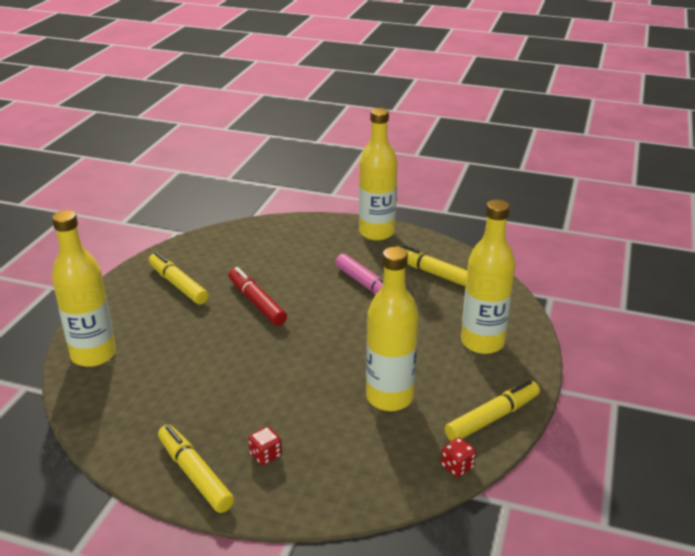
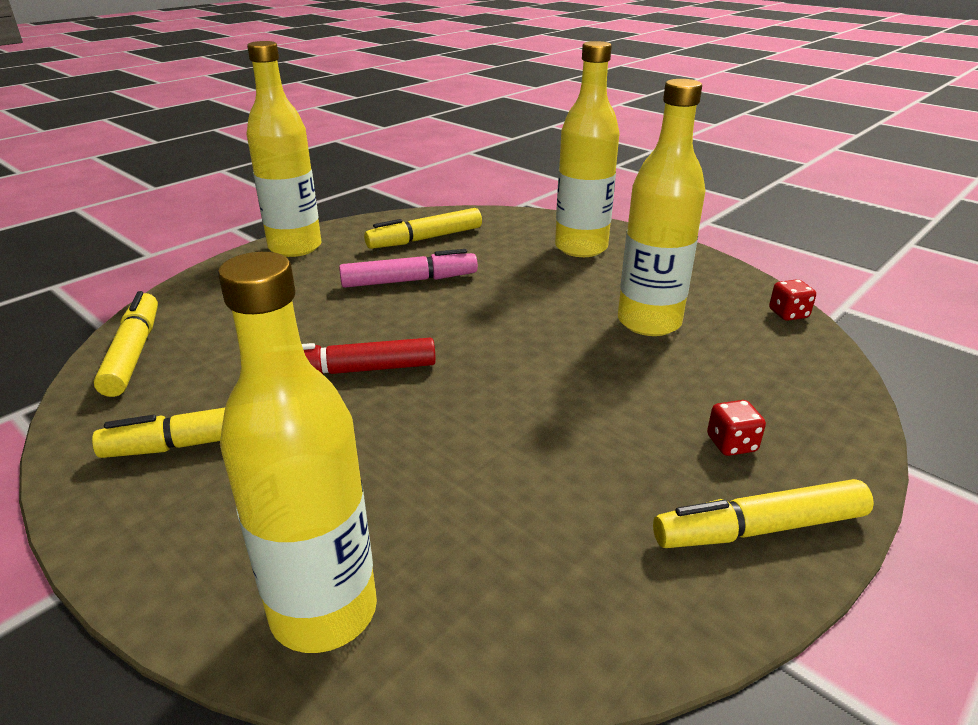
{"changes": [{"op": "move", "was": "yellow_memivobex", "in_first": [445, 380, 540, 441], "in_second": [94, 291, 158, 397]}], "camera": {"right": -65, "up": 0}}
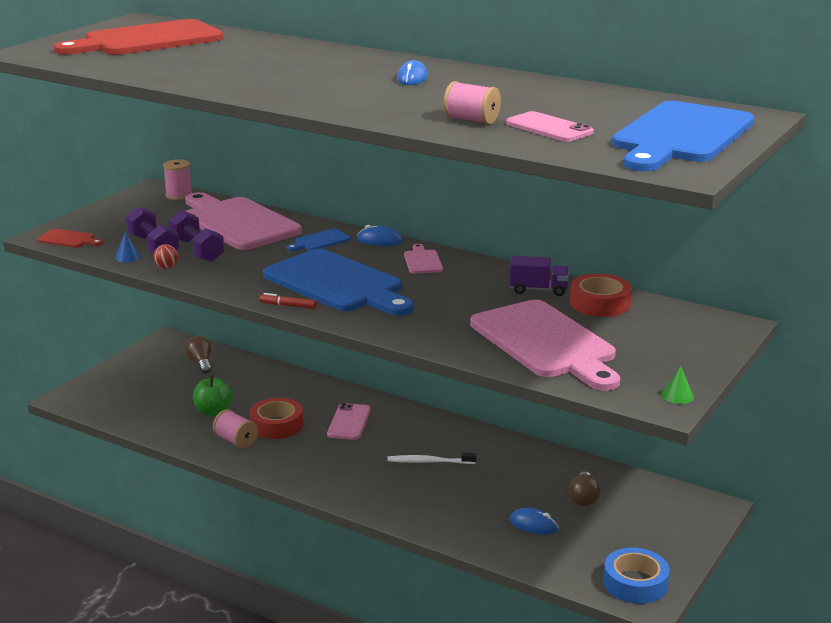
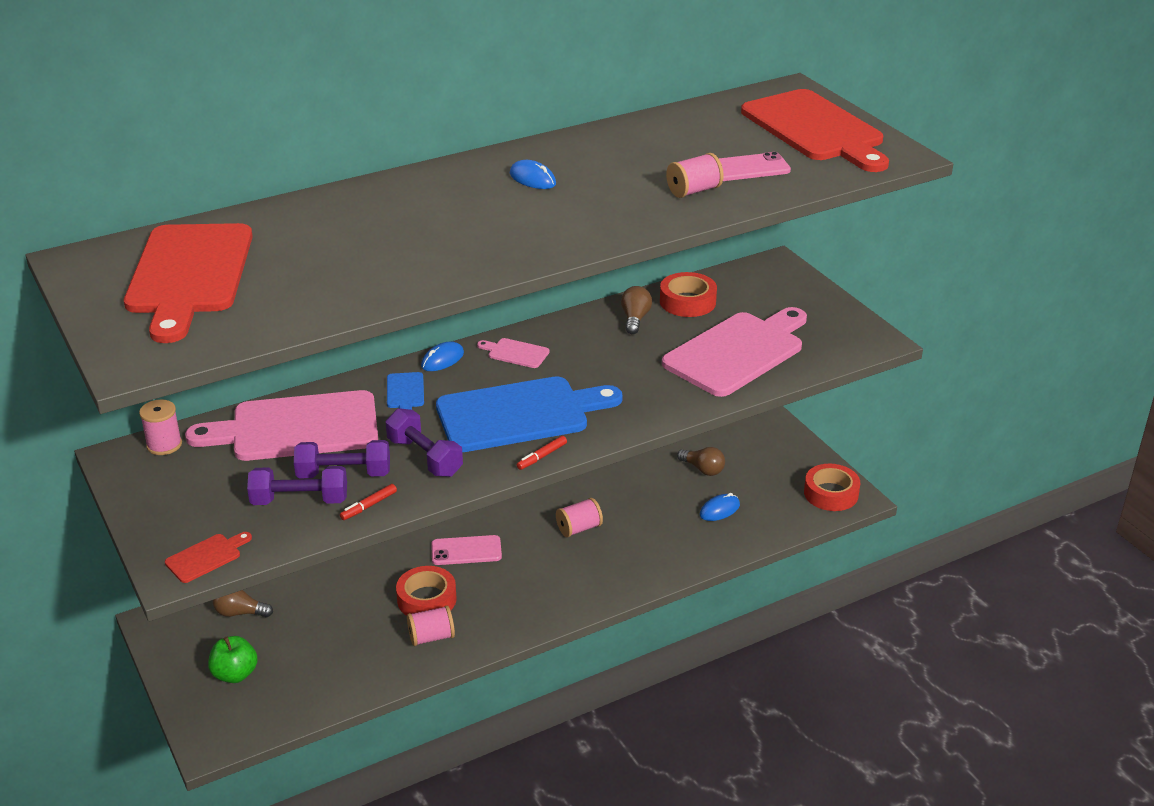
{"changes": [{"op": "delete", "was": "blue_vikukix", "in_first": [115, 232, 141, 262]}, {"op": "delete", "was": "green_vikukix", "in_first": [662, 366, 694, 404]}, {"op": "insert", "now": "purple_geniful", "in_second": [386, 408, 463, 477]}, {"op": "move", "was": "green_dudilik", "in_first": [193, 375, 233, 416], "in_second": [208, 636, 257, 683]}, {"op": "replace", "was": "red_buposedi", "now": "red_memivobex", "in_first": [153, 244, 178, 269], "in_second": [340, 484, 397, 520]}, {"op": "replace", "was": "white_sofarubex", "now": "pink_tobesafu", "in_first": [387, 453, 476, 464], "in_second": [556, 498, 603, 537]}, {"op": "replace", "was": "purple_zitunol", "now": "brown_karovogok", "in_first": [510, 256, 569, 296], "in_second": [621, 286, 652, 334]}, {"op": "recolor", "was": "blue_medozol", "now": "red_medozol", "in_first": [603, 548, 670, 604], "in_second": [804, 464, 860, 511]}, {"op": "recolor", "was": "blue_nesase", "now": "red_nesase", "in_first": [612, 101, 754, 171], "in_second": [741, 89, 889, 172]}, {"op": "rotate", "was": "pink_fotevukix", "in_first": [327, 403, 371, 440], "in_second": [431, 535, 502, 565], "clockwise": -45}, {"op": "rotate", "was": "pink_nesase", "in_first": [470, 300, 620, 391], "in_second": [662, 307, 807, 397], "clockwise": -45}], "camera": {"right": -60, "up": 10}}
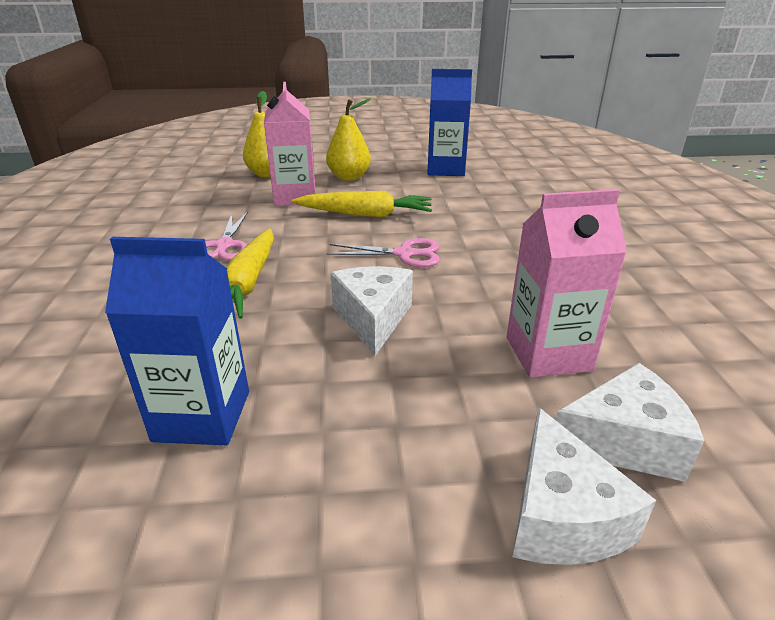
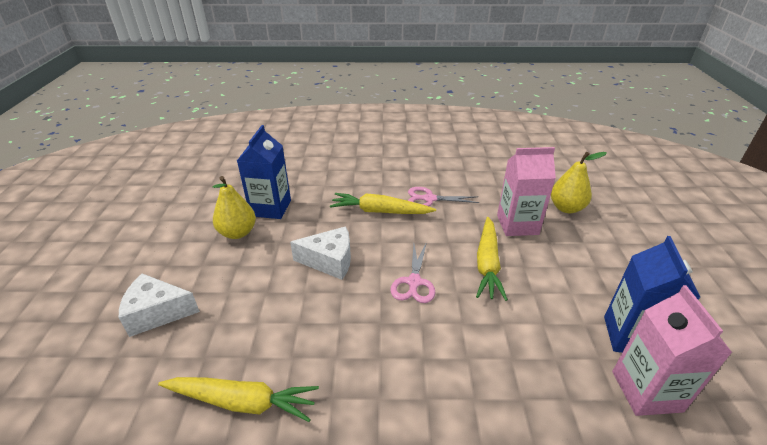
{"changes": [{"op": "delete", "was": "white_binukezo", "in_first": [556, 363, 704, 482]}, {"op": "insert", "now": "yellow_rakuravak", "in_second": [158, 377, 319, 422]}, {"op": "move", "was": "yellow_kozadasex", "in_first": [326, 98, 371, 181], "in_second": [213, 176, 256, 239]}, {"op": "move", "was": "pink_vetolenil", "in_first": [506, 189, 627, 378], "in_second": [612, 285, 732, 416]}], "camera": {"right": 95, "up": 5}}
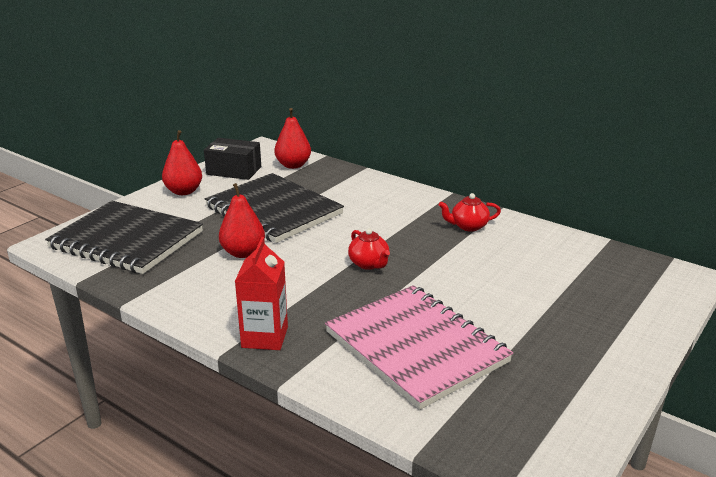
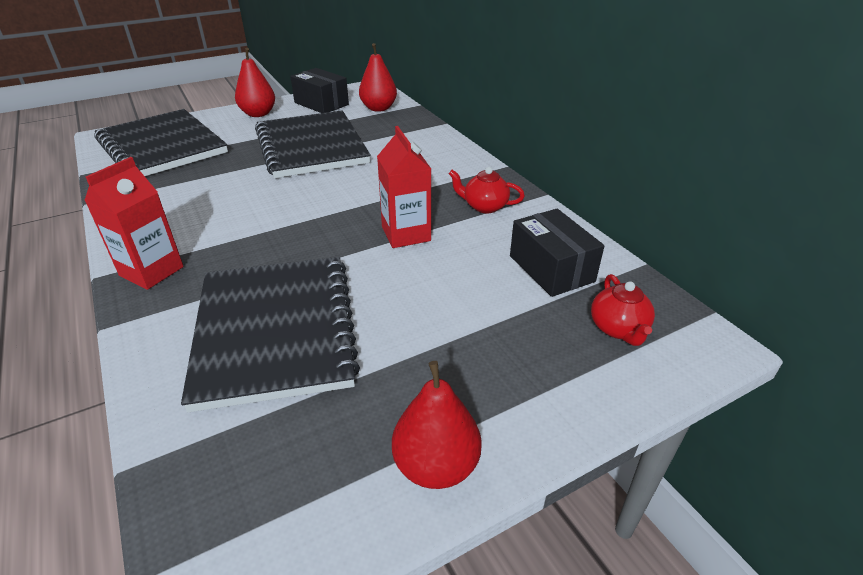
{"changes": [{"op": "insert", "now": "red_vetolenil", "in_second": [377, 126, 431, 248]}, {"op": "insert", "now": "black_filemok", "in_second": [510, 209, 604, 297]}, {"op": "move", "was": "red_kozadasex", "in_first": [219, 183, 265, 258], "in_second": [392, 361, 482, 489]}, {"op": "move", "was": "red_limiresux", "in_first": [348, 228, 390, 270], "in_second": [591, 274, 655, 346]}, {"op": "recolor", "was": "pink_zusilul", "now": "black_zusilul", "in_first": [325, 285, 513, 410], "in_second": [181, 257, 360, 412]}], "camera": {"right": 25, "up": 10}}
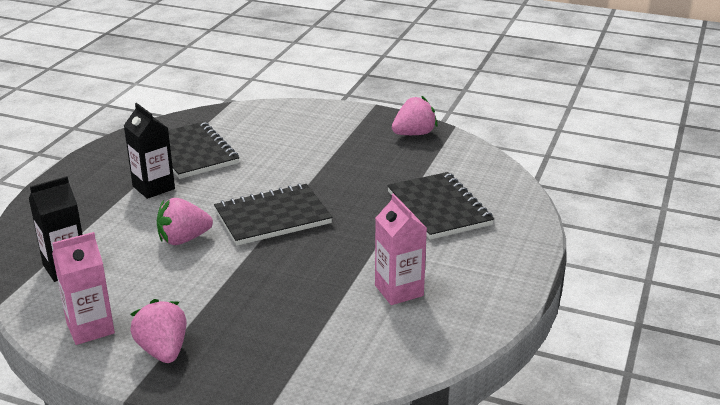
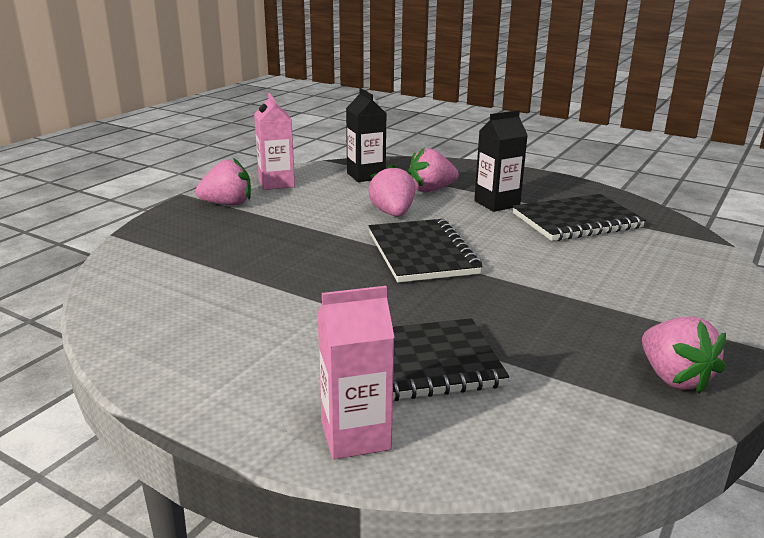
{"changes": [{"op": "insert", "now": "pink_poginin", "in_second": [408, 147, 459, 193]}, {"op": "move", "was": "pink_vetolenil", "in_first": [375, 194, 427, 305], "in_second": [318, 286, 395, 460]}], "camera": {"right": 100, "up": -5}}
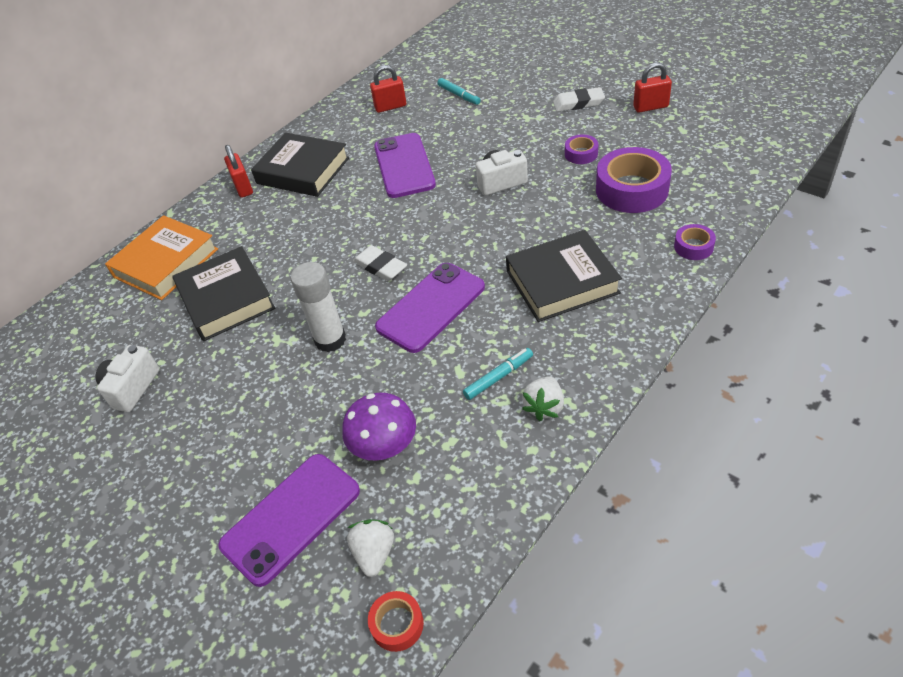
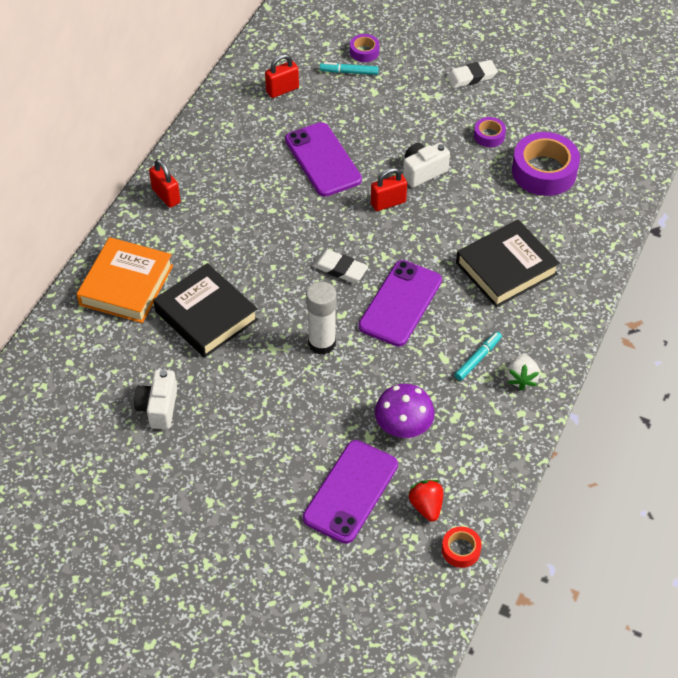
{"changes": [{"op": "delete", "was": "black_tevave", "in_first": [251, 133, 349, 197]}, {"op": "move", "was": "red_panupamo", "in_first": [633, 63, 672, 113], "in_second": [371, 167, 407, 211]}, {"op": "move", "was": "purple_medozol", "in_first": [674, 224, 716, 260], "in_second": [350, 34, 380, 62]}, {"op": "recolor", "was": "white_poginin", "now": "red_poginin", "in_first": [347, 519, 394, 577], "in_second": [408, 480, 443, 522]}, {"op": "rotate", "was": "turquoise_memivobex", "in_first": [437, 78, 481, 105], "in_second": [320, 62, 379, 75], "clockwise": 150}], "camera": {"right": -20, "up": 5}}
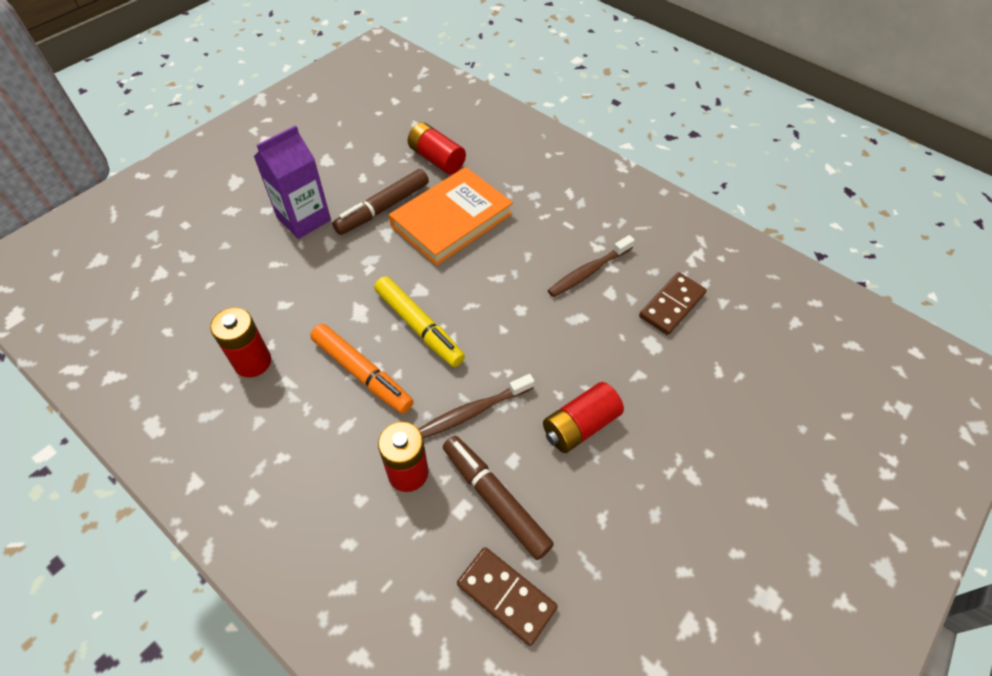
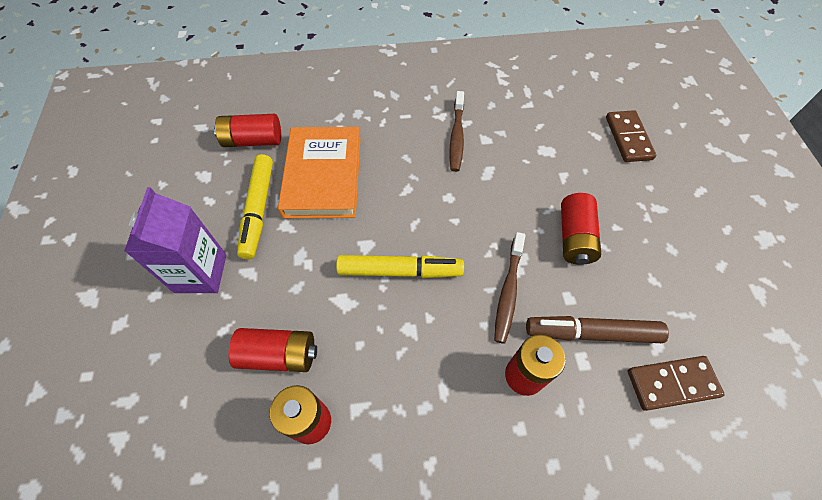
{"changes": [{"op": "delete", "was": "orange_memivobex", "in_first": [310, 324, 414, 414]}, {"op": "insert", "now": "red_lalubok", "in_second": [228, 328, 317, 372]}, {"op": "move", "was": "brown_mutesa", "in_first": [639, 272, 707, 335], "in_second": [606, 110, 656, 162]}, {"op": "recolor", "was": "brown_memivobex", "now": "yellow_memivobex", "in_first": [332, 169, 429, 235], "in_second": [237, 154, 273, 259]}], "camera": {"right": -45, "up": 5}}
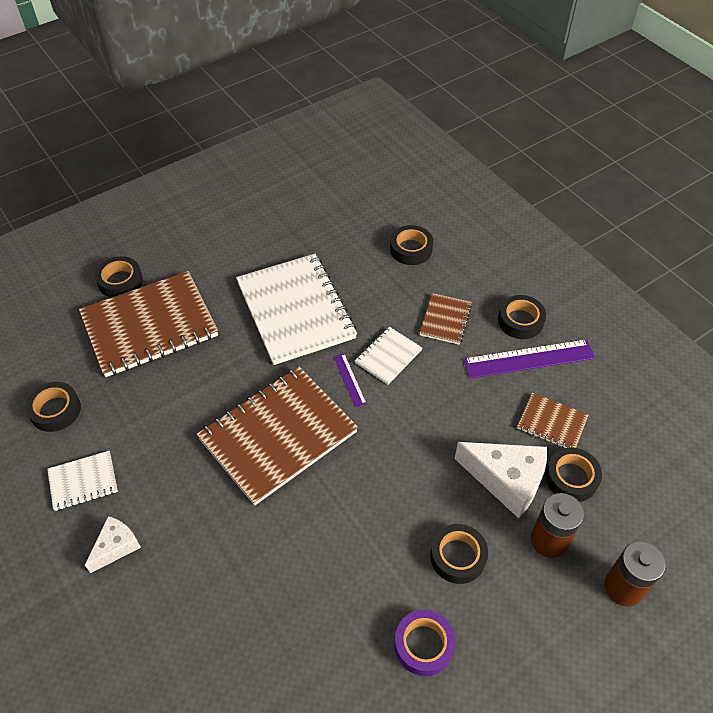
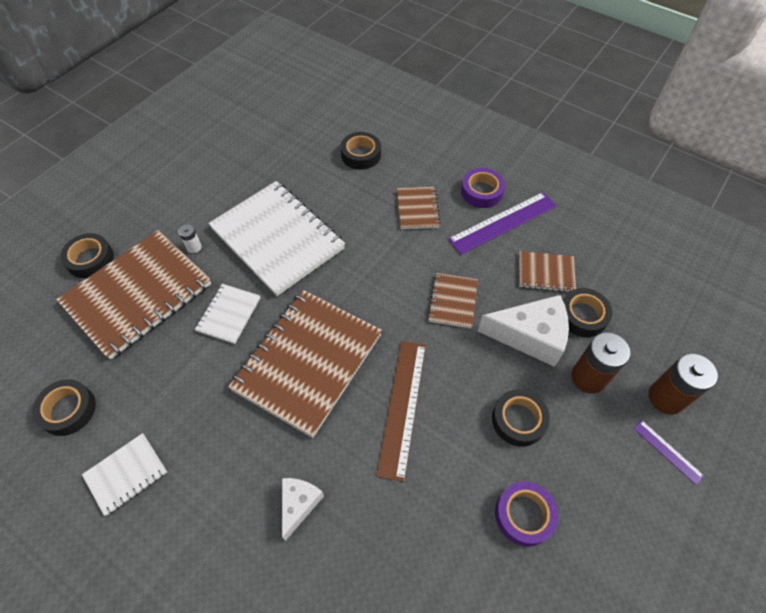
{"changes": [{"op": "insert", "now": "white_lalubok", "in_second": [178, 224, 202, 253]}, {"op": "insert", "now": "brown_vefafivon", "in_second": [376, 341, 426, 482]}, {"op": "insert", "now": "brown_zusilul", "in_second": [427, 273, 478, 328]}, {"op": "move", "was": "white_binukezo", "in_first": [85, 516, 141, 573], "in_second": [282, 478, 324, 541]}, {"op": "move", "was": "purple_vefafivon", "in_first": [333, 354, 367, 407], "in_second": [633, 420, 704, 485]}, {"op": "move", "was": "white_zusilul", "in_first": [355, 327, 422, 385], "in_second": [195, 284, 260, 344]}, {"op": "recolor", "was": "black_medozol", "now": "purple_medozol", "in_first": [498, 295, 546, 339], "in_second": [461, 168, 505, 208]}], "camera": {"right": -20, "up": 5}}
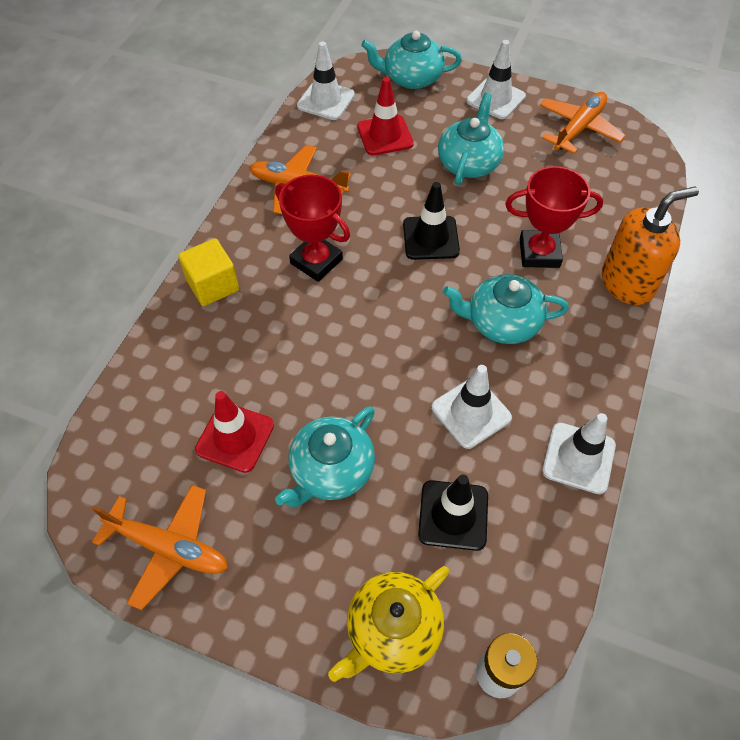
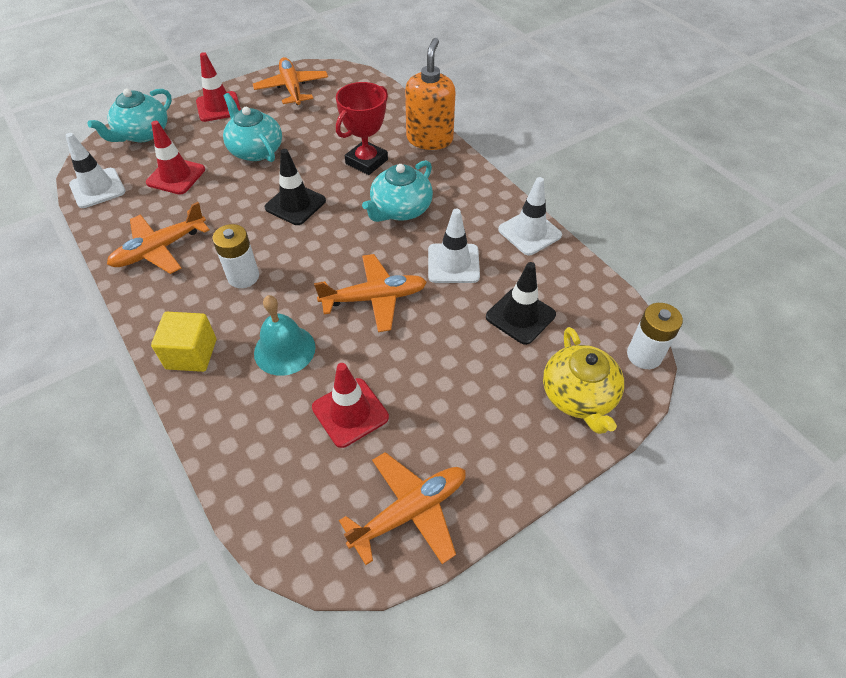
{"changes": [{"op": "delete", "was": "turquoise_limiresux", "in_first": [275, 406, 375, 507]}, {"op": "insert", "now": "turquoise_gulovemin", "in_second": [254, 295, 316, 376]}, {"op": "insert", "now": "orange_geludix", "in_second": [314, 254, 427, 332]}, {"op": "replace", "was": "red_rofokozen", "now": "white_lalubok", "in_first": [275, 175, 350, 282], "in_second": [212, 224, 259, 288]}, {"op": "recolor", "was": "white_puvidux", "now": "red_puvidux", "in_first": [466, 40, 526, 119], "in_second": [196, 52, 241, 122]}], "camera": {"right": -55, "up": -5}}
